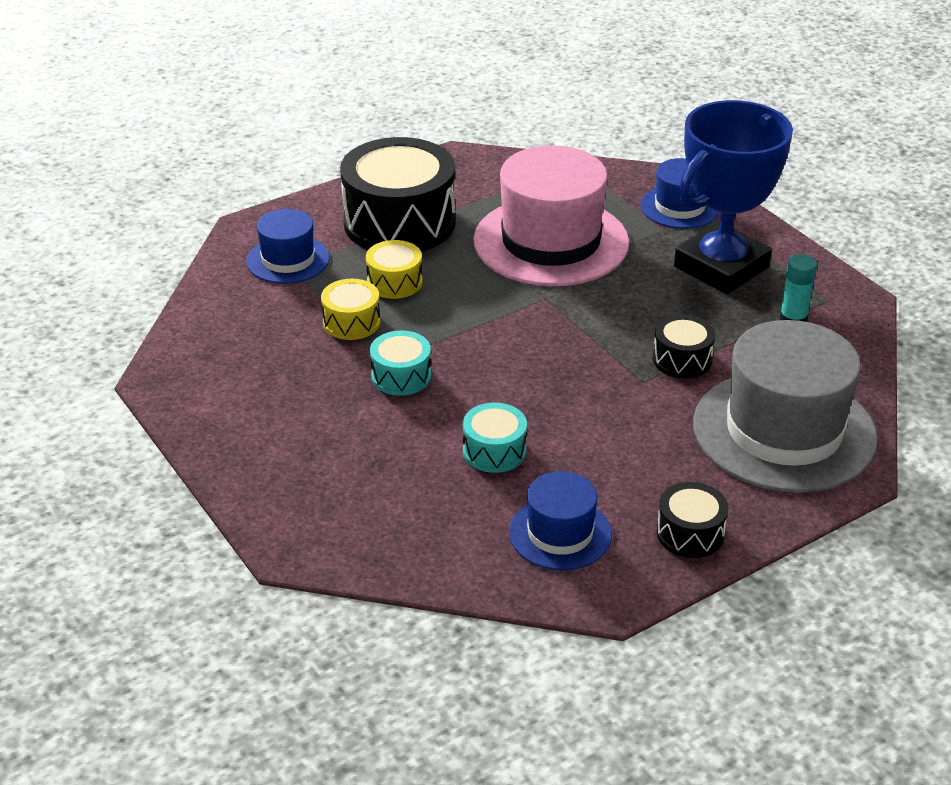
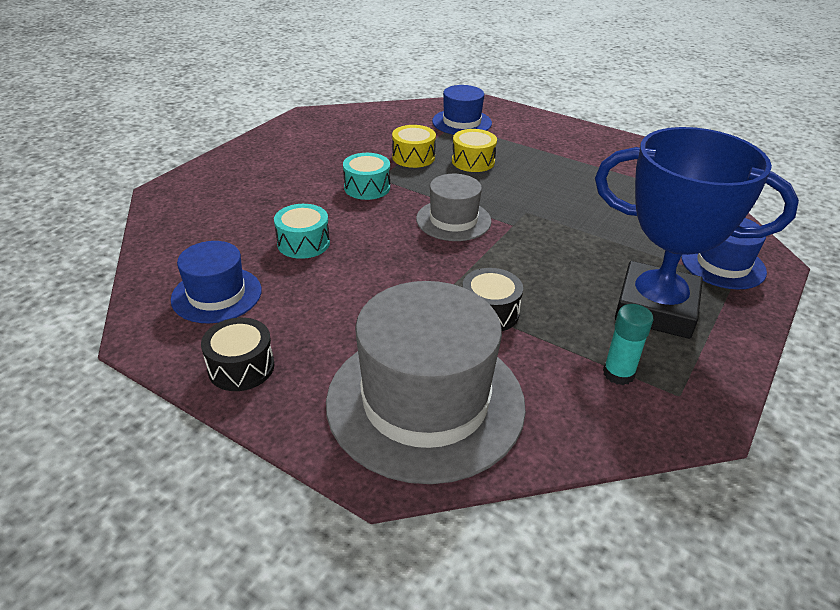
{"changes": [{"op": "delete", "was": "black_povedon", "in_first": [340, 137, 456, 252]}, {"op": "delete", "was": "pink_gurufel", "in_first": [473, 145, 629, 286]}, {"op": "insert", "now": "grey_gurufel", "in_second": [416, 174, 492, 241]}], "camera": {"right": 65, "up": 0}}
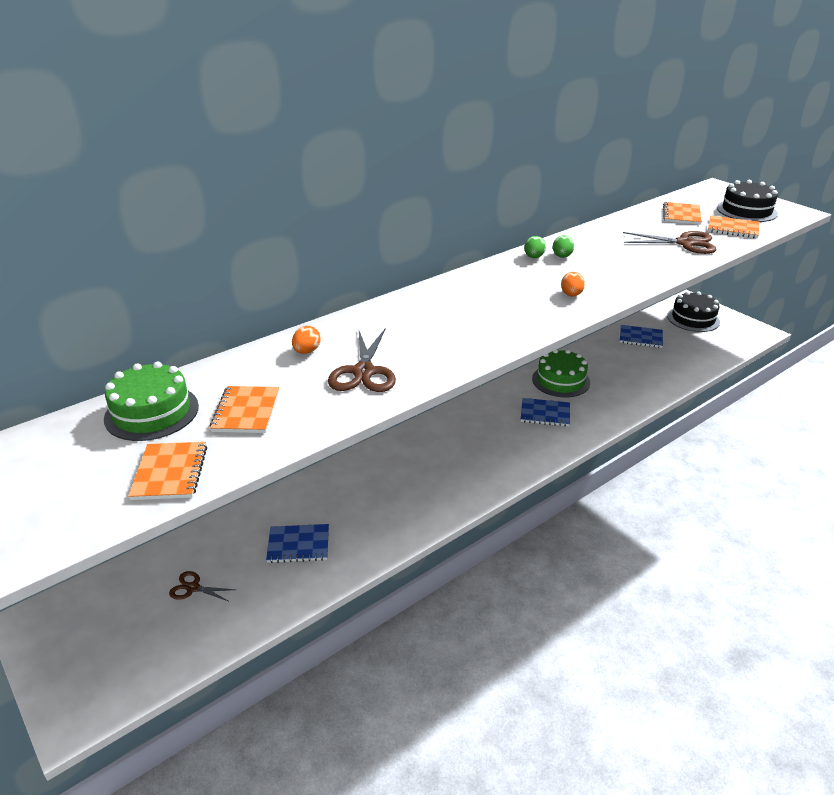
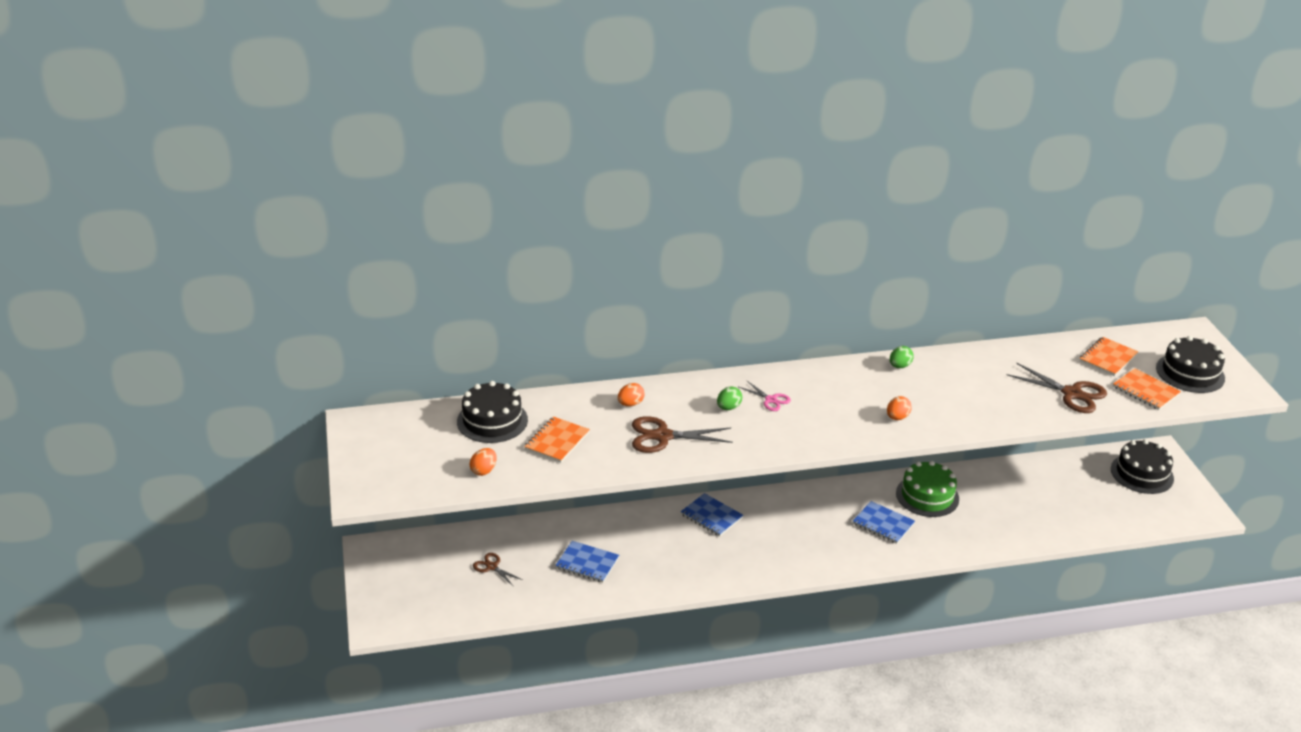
{"changes": [{"op": "insert", "now": "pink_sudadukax", "in_second": [739, 381, 791, 411]}, {"op": "move", "was": "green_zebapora", "in_first": [553, 235, 574, 258], "in_second": [717, 386, 742, 410]}, {"op": "move", "was": "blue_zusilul", "in_first": [620, 325, 663, 348], "in_second": [681, 493, 743, 536]}, {"op": "replace", "was": "orange_zusilul", "now": "orange_zebapora", "in_first": [128, 442, 207, 500], "in_second": [470, 448, 497, 476]}, {"op": "recolor", "was": "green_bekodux", "now": "black_bekodux", "in_first": [104, 361, 199, 441], "in_second": [457, 381, 528, 443]}, {"op": "rotate", "was": "brown_sudadukax", "in_first": [328, 329, 396, 392], "in_second": [632, 416, 733, 453], "clockwise": 60}], "camera": {"right": 25, "up": 0}}
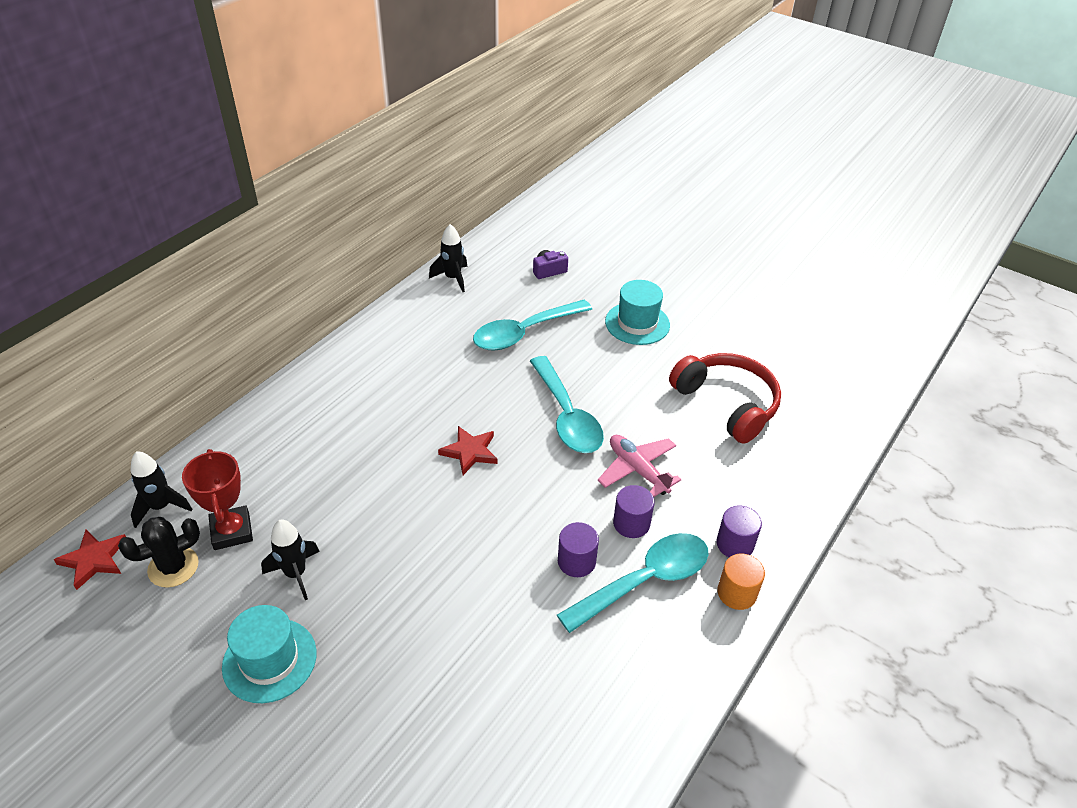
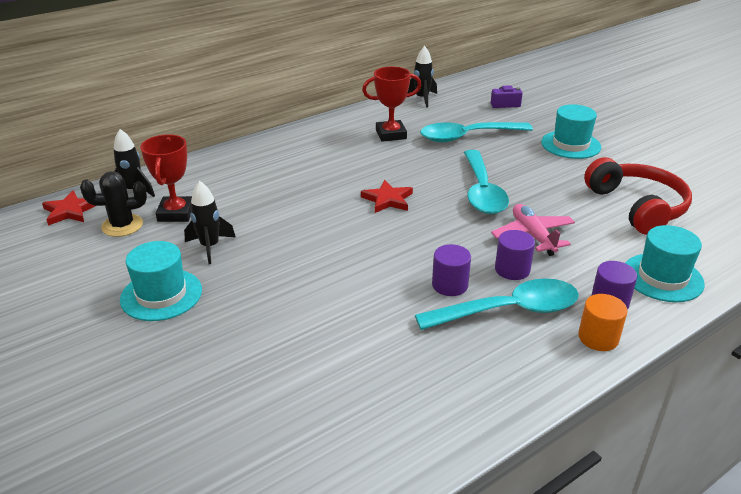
{"changes": [{"op": "insert", "now": "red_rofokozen", "in_second": [362, 67, 421, 142]}, {"op": "insert", "now": "turquoise_gurufel", "in_second": [626, 225, 705, 302]}], "camera": {"right": 20, "up": -10}}
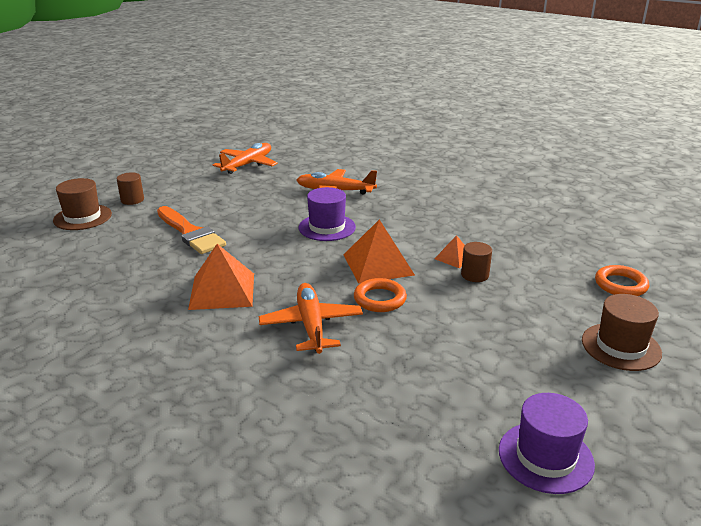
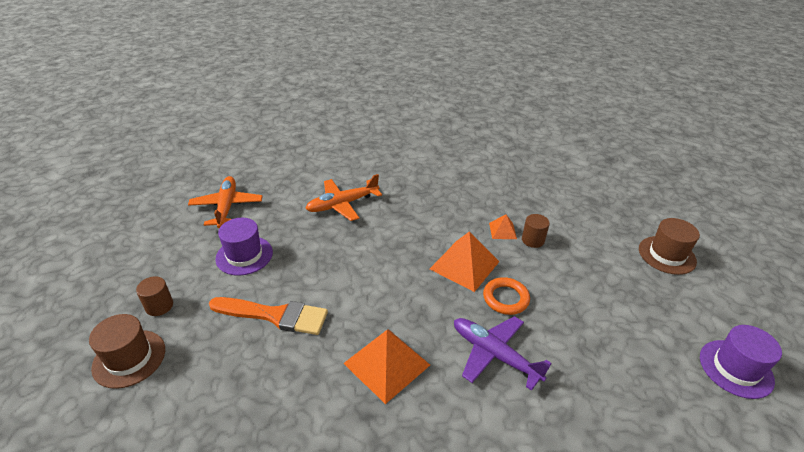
{"changes": [{"op": "delete", "was": "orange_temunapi", "in_first": [595, 265, 649, 296]}, {"op": "move", "was": "purple_gurufel", "in_first": [299, 187, 356, 241], "in_second": [215, 218, 273, 276]}, {"op": "recolor", "was": "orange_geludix", "now": "purple_geludix", "in_first": [259, 283, 363, 354], "in_second": [454, 316, 552, 391]}], "camera": {"right": -40, "up": 10}}
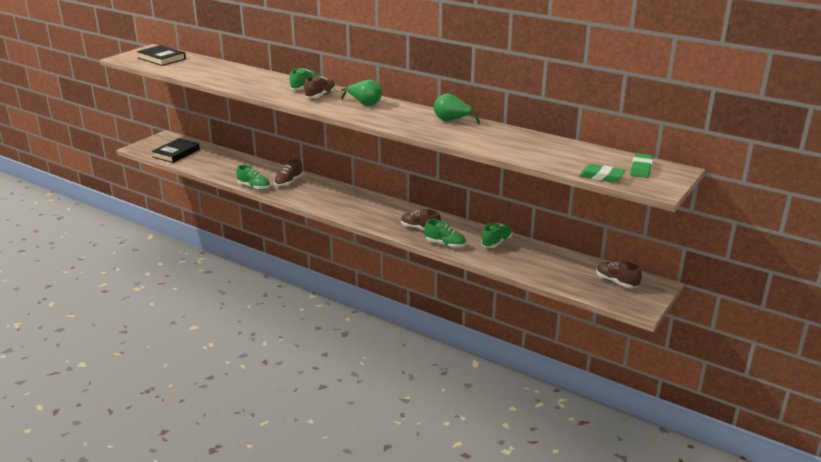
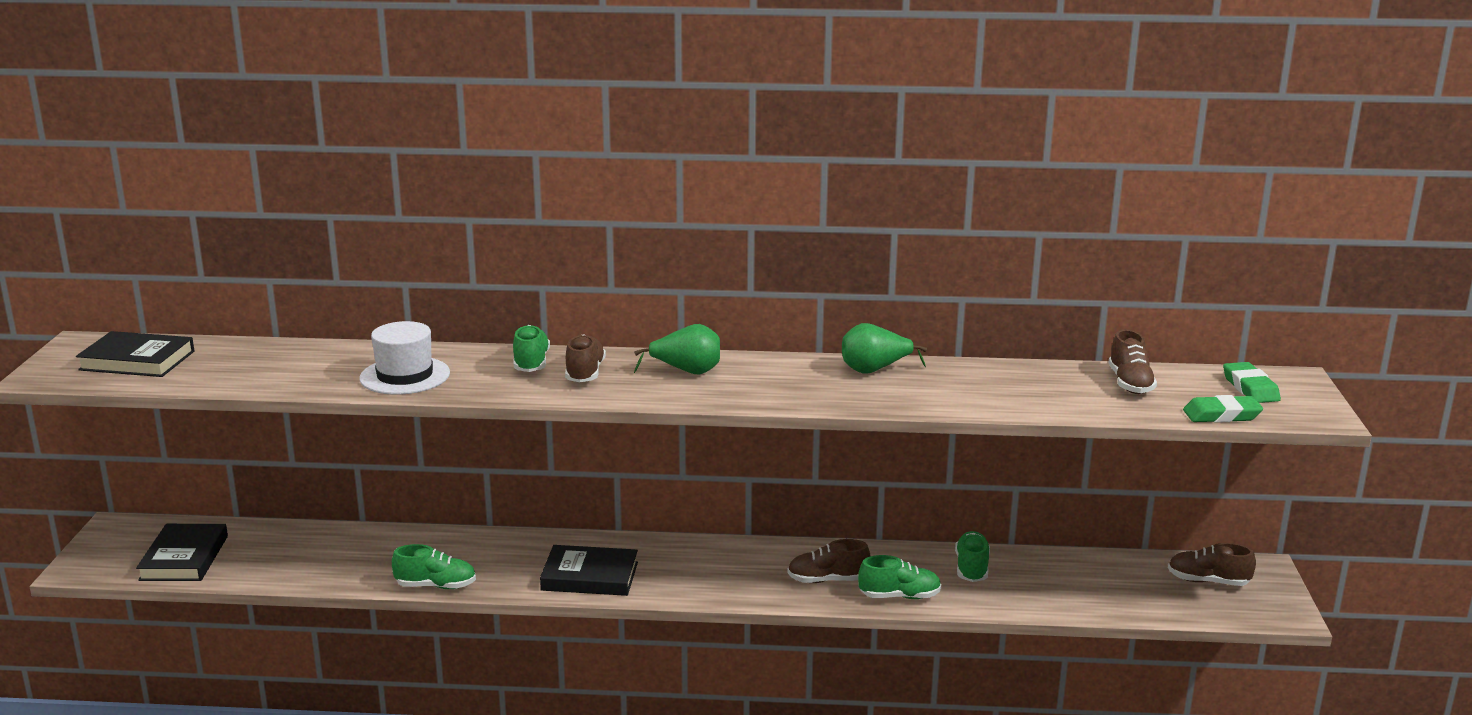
{"changes": [{"op": "insert", "now": "white_gurufel", "in_second": [359, 321, 450, 395]}, {"op": "insert", "now": "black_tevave", "in_second": [540, 545, 638, 596]}, {"op": "move", "was": "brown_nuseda", "in_first": [274, 159, 303, 187], "in_second": [1108, 329, 1157, 394]}], "camera": {"right": -30, "up": -5}}
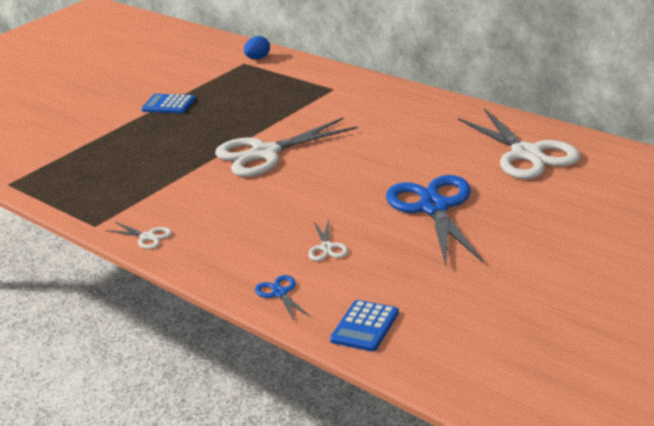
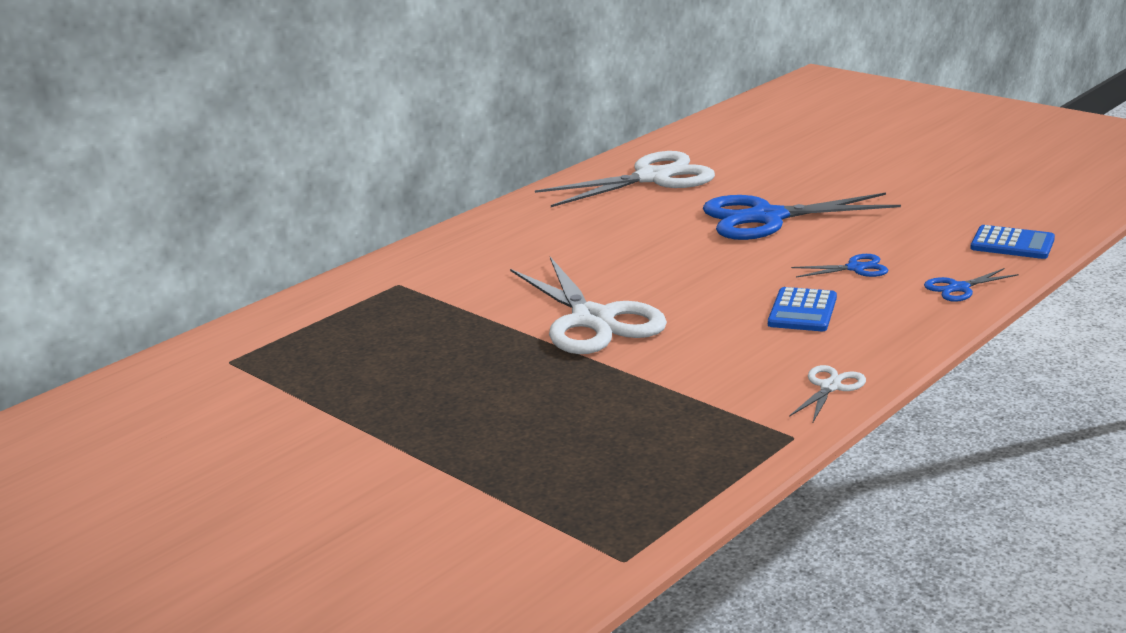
{"changes": [{"op": "delete", "was": "blue_zebapora", "in_first": [244, 36, 270, 59]}, {"op": "move", "was": "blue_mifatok", "in_first": [141, 94, 196, 113], "in_second": [768, 287, 837, 331]}, {"op": "recolor", "was": "white_sudadukax", "now": "blue_sudadukax", "in_first": [308, 220, 348, 261], "in_second": [791, 254, 888, 277]}], "camera": {"right": -90, "up": -5}}
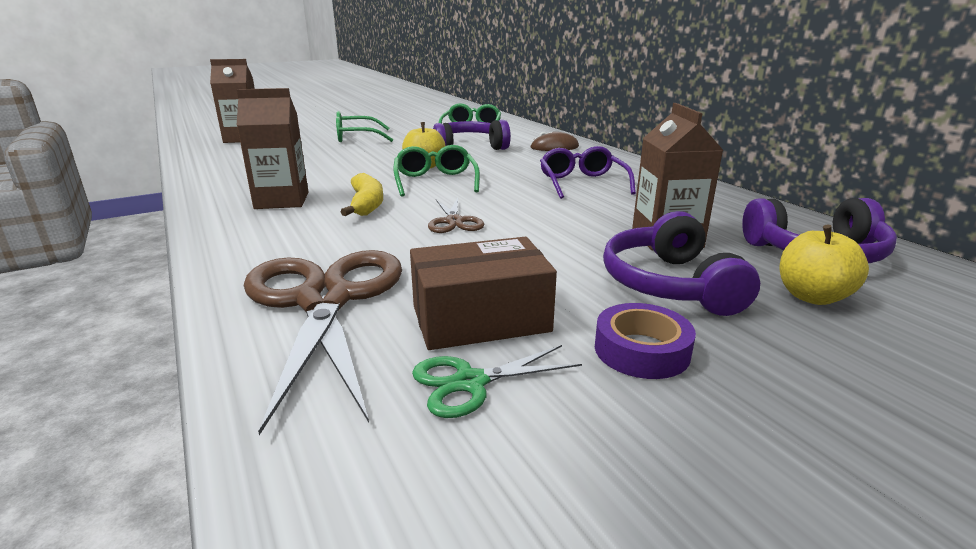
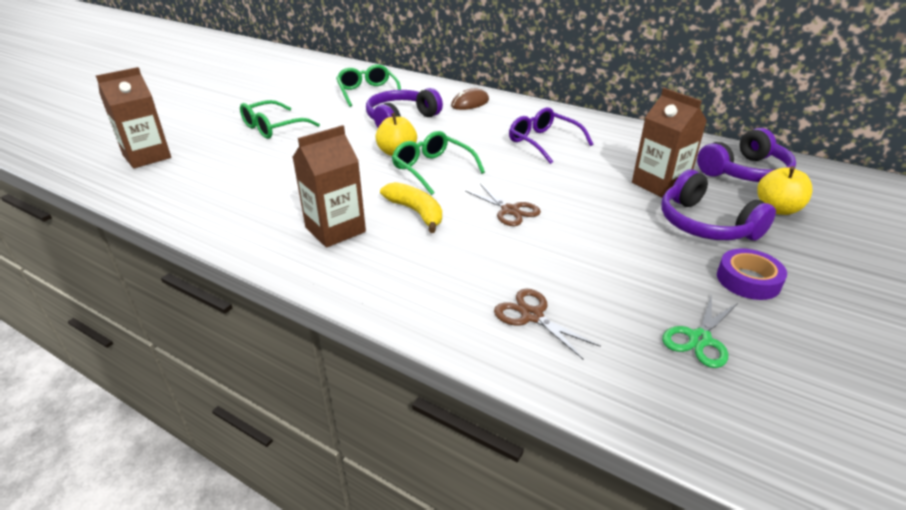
{"changes": [{"op": "delete", "was": "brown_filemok", "in_first": [410, 237, 557, 350]}, {"op": "resize", "was": "brown_sudadukax", "in_first": [244, 250, 402, 435], "in_second": [494, 289, 601, 360], "ratio": 0.46}], "camera": {"right": -30, "up": 10}}
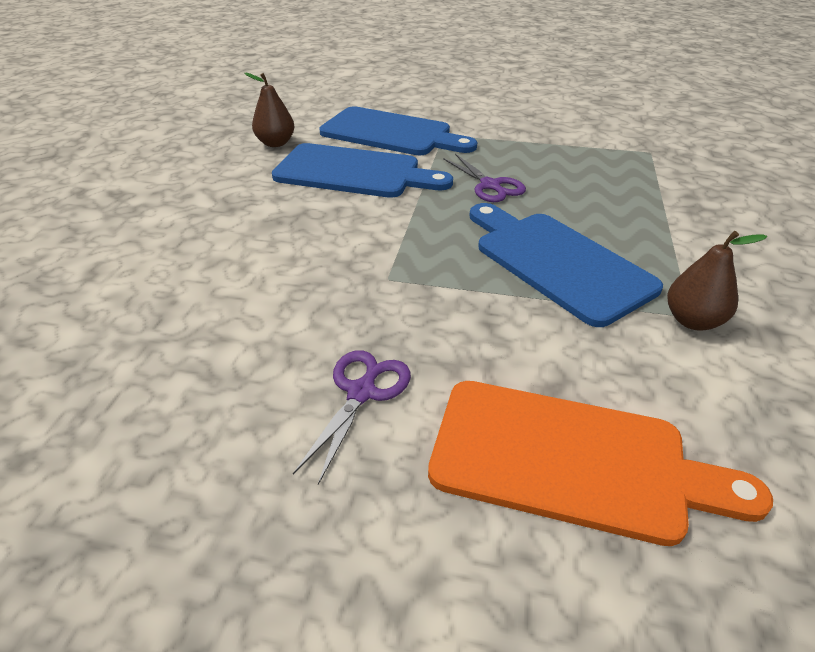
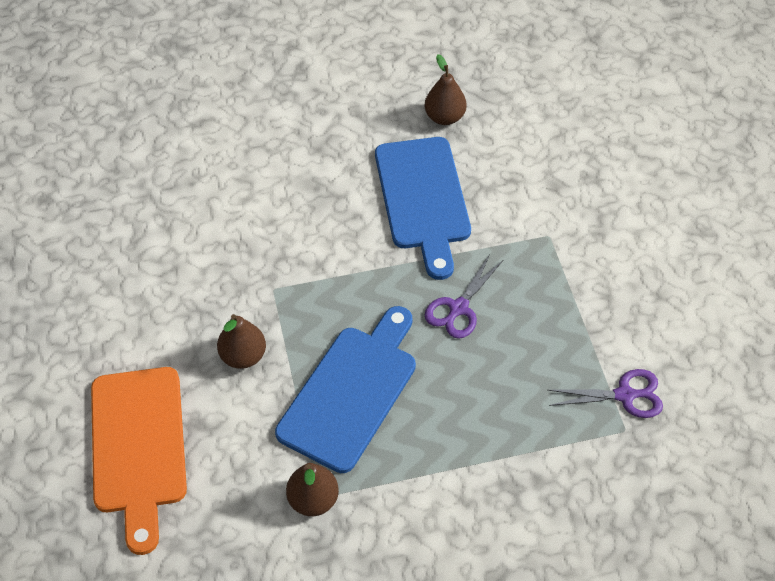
{"changes": [{"op": "delete", "was": "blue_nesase", "in_first": [319, 106, 477, 155]}, {"op": "insert", "now": "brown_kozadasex", "in_second": [217, 314, 266, 369]}, {"op": "move", "was": "purple_sudadukax", "in_first": [293, 350, 411, 485], "in_second": [548, 369, 663, 418]}], "camera": {"right": 65, "up": 15}}
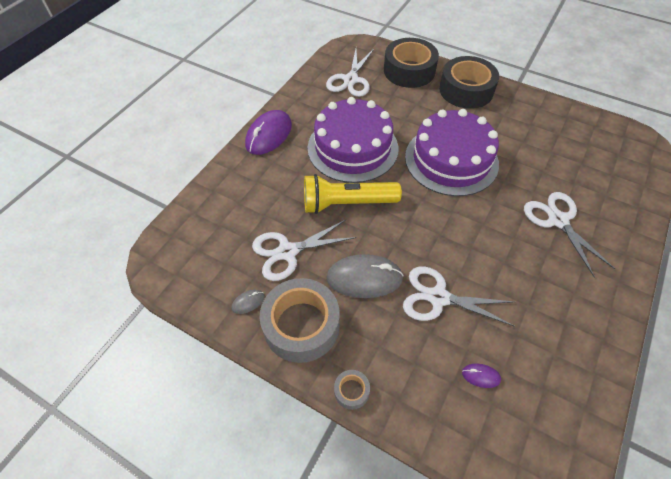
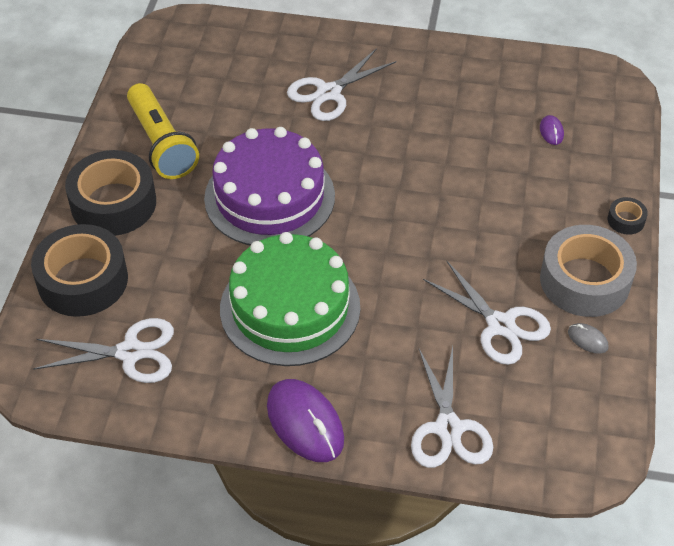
{"changes": [{"op": "delete", "was": "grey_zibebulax", "in_first": [326, 254, 404, 298]}, {"op": "move", "was": "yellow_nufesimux", "in_first": [304, 174, 402, 214], "in_second": [127, 83, 199, 179]}, {"op": "move", "was": "white_sudadukax", "in_first": [403, 266, 514, 326], "in_second": [411, 346, 493, 468]}, {"op": "recolor", "was": "purple_bekodux", "now": "green_bekodux", "in_first": [307, 97, 398, 183], "in_second": [220, 232, 360, 366]}, {"op": "recolor", "was": "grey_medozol", "now": "black_medozol", "in_first": [334, 370, 370, 410], "in_second": [608, 197, 648, 235]}, {"op": "rotate", "was": "purple_zibebulax", "in_first": [245, 110, 292, 155], "in_second": [267, 379, 344, 462], "clockwise": 45}], "camera": {"right": -110, "up": -5}}
